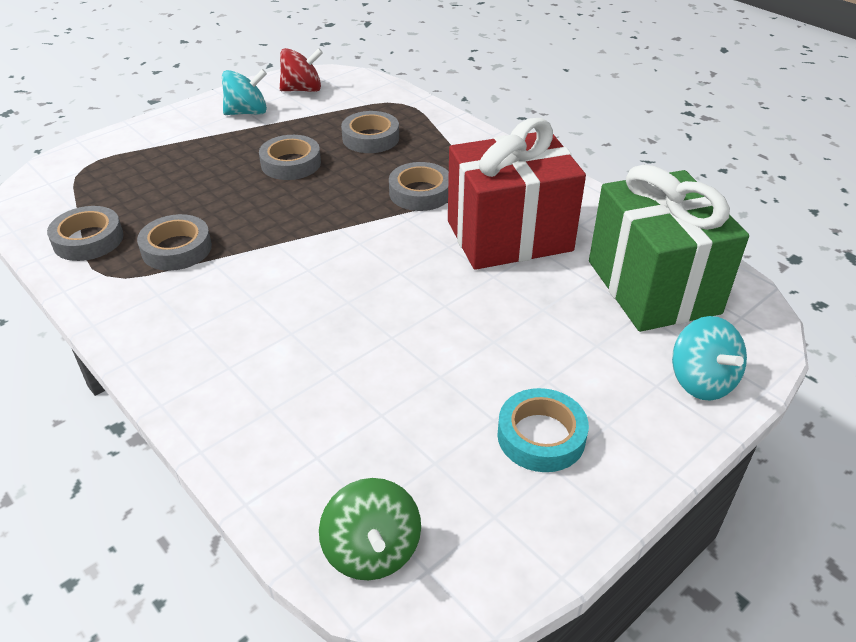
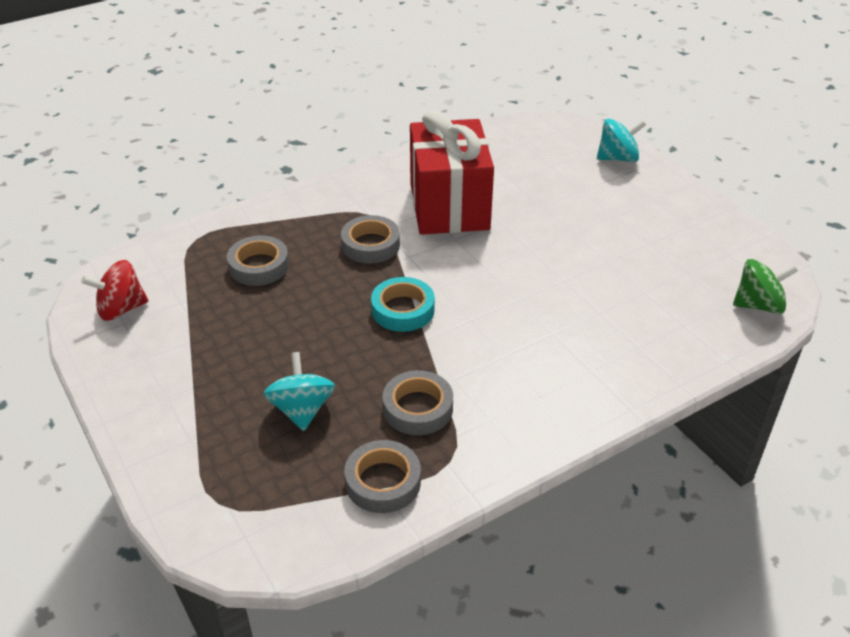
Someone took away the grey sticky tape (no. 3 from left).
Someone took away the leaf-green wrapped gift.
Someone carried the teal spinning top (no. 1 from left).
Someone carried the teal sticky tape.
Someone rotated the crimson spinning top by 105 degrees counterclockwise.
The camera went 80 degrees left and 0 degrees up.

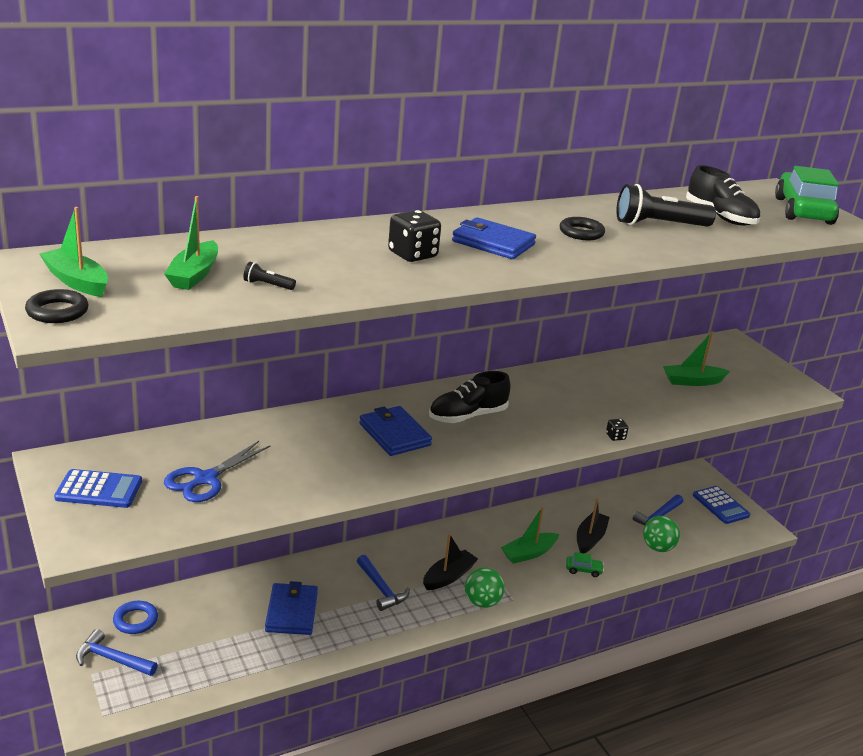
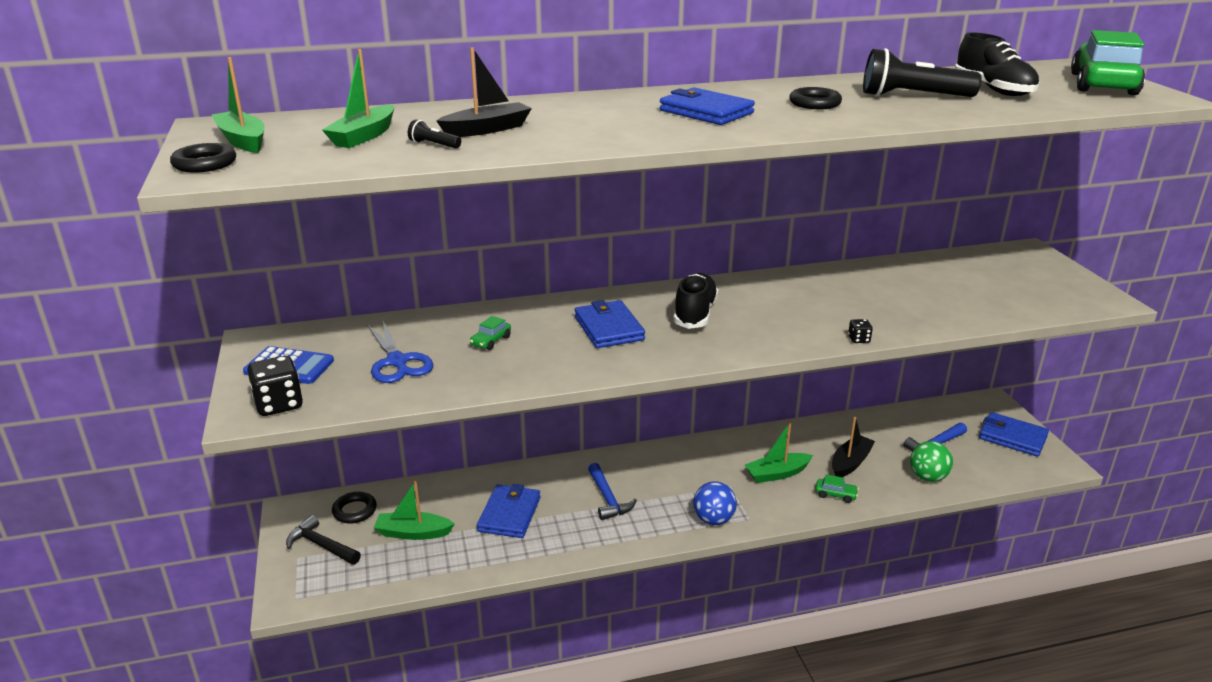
Someone put down the leaf-green automobile (no. 1 from left).
Someone carried the black die (no. 1 from left).
Someone carried the black sailboat (no. 1 from left).
Someone carried the leaf-green sailboat (no. 4 from left in the first image).
Someone swapped the blue calculator (no. 2 from left) for the blue card wallet (no. 4 from left).
Someone repainted the blue hammer (no. 1 from left), which became the black hammer.
Someone repainted the blue hoop, which became the black hoop (no. 2 from left).
Someone repainted the leaf-green play ball (no. 1 from left), which became the blue play ball.
Someone rotated the blue shears by 75 degrees counterclockwise.
Someone rotated the black shoe (no. 1 from left) by 120 degrees clockwise.
The camera went 15 degrees right and 0 degrees up.

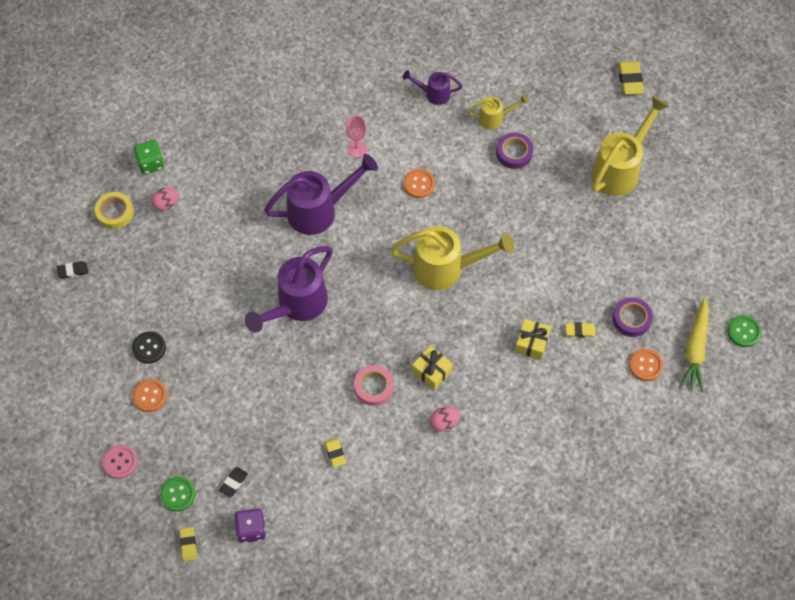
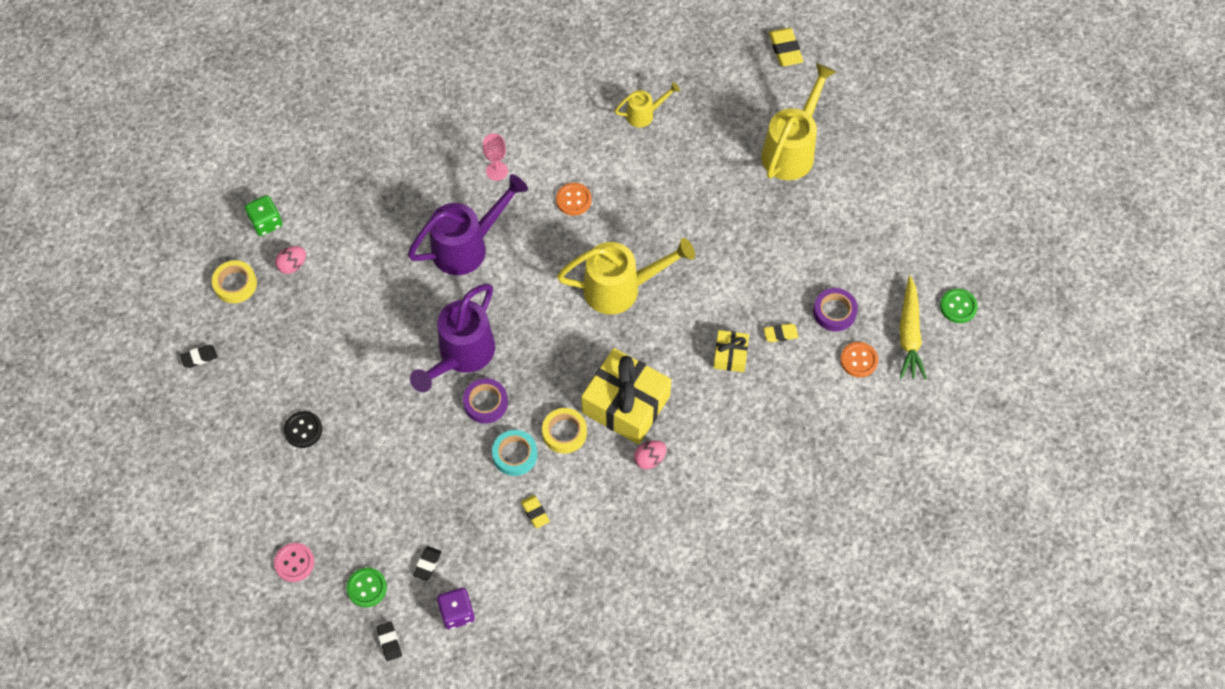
Someone took away the orange sewing button (no. 1 from left).
Someone took away the violet watering pot (no. 3 from left).
Someone put down the teal sticky tape.
Someone carried the violet sticky tape (no. 1 from left).
Someone repainted the bright yellow gum eraser (no. 1 from left), which became the black gum eraser (no. 2 from left).
Someone repainted the rosy sticky tape, which became the bright yellow sticky tape (no. 2 from left).
Someone scaled the bright yellow wrapped gift (no. 1 from left) by 1.98.
The camera went 10 degrees left and 0 degrees up.

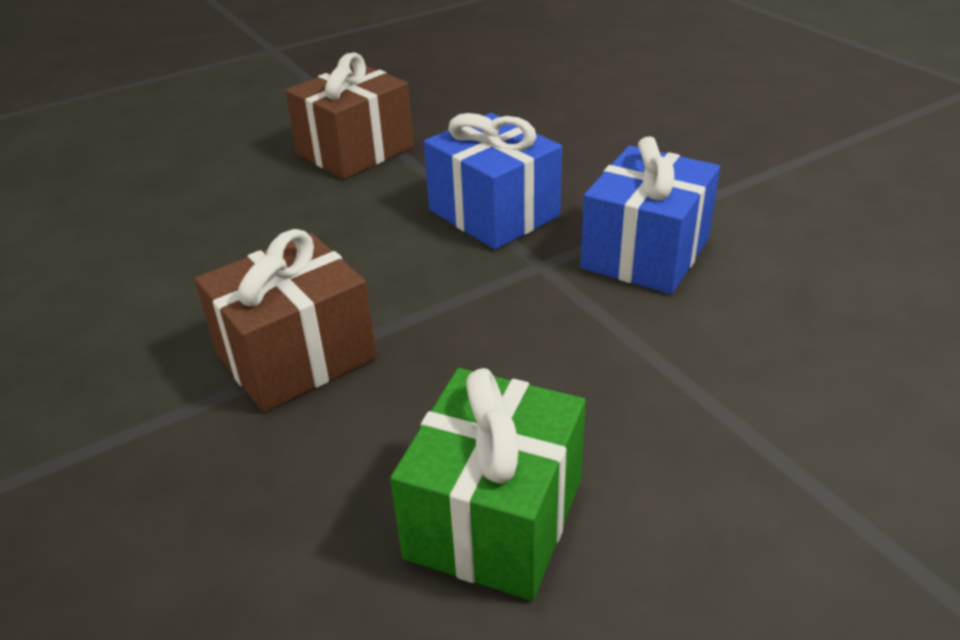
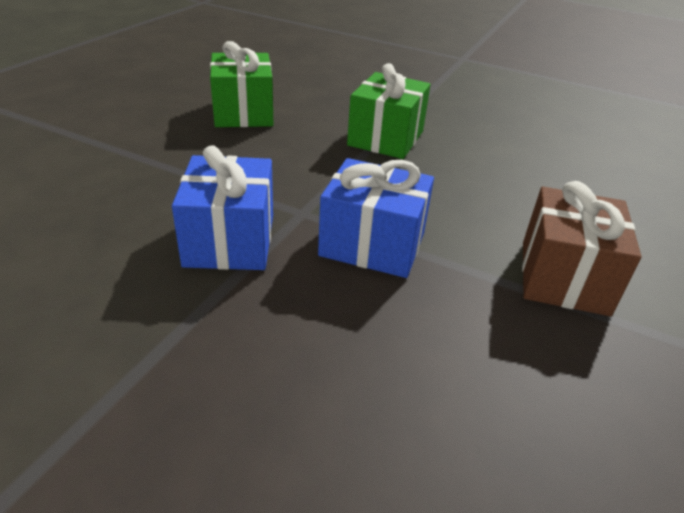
Someone repainted the brown wrapped gift (no. 1 from left), which became the leaf-green wrapped gift (no. 2 from left).
The camera went 145 degrees right and 0 degrees up.

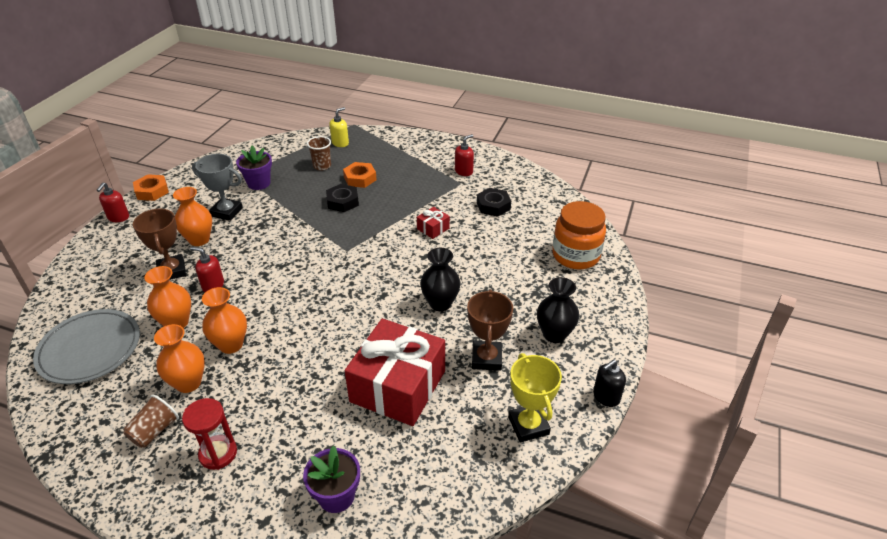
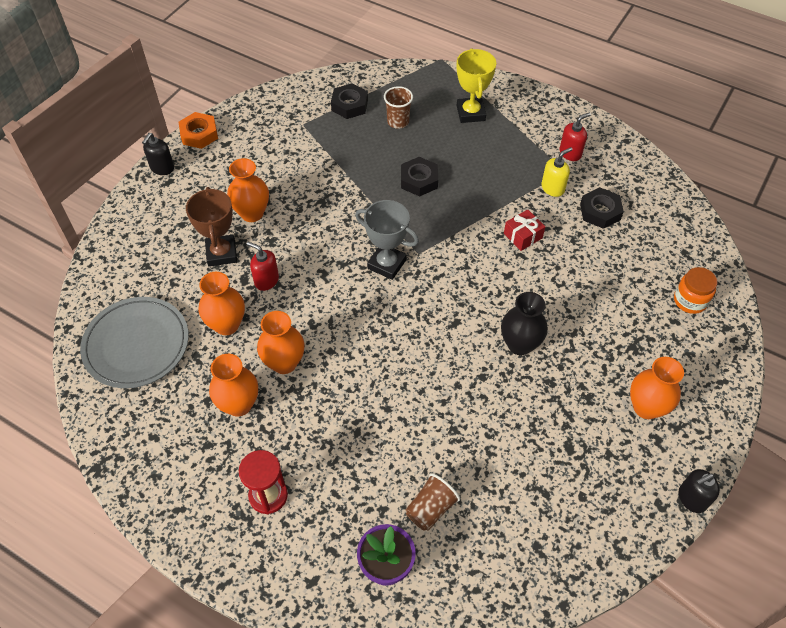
Someone took away the violet flower pot (no. 1 from left).
Someone took away the orange hex nut (no. 2 from left).
Someone took away the crimson wrapped gift (no. 1 from left).
Someone took away the brown prize cup (no. 2 from left).
Someone put down the black hex nut (no. 1 from left).
Someone carried the brown tumbler (no. 1 from left in the first image).
Someone carried the grey prize cup.
Someone carried the bright yellow soap pump.
Someone carried the bright yellow prize cup.
Someone repainted the crimson soap pump (no. 1 from left), which became the black soap pump (no. 1 from left).
Someone repainted the black vase (no. 2 from left), which became the orange vase (no. 5 from left).
Someone scaled the orange preserve jar by 0.59.
The camera went 10 degrees right and 15 degrees up.

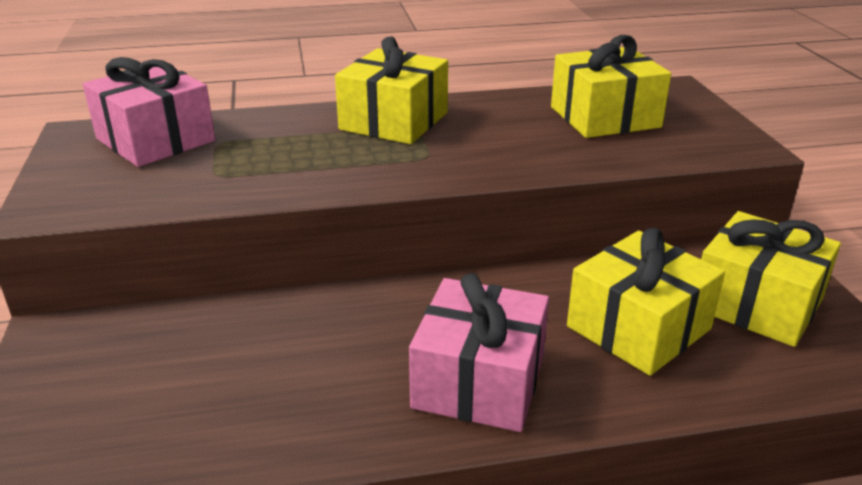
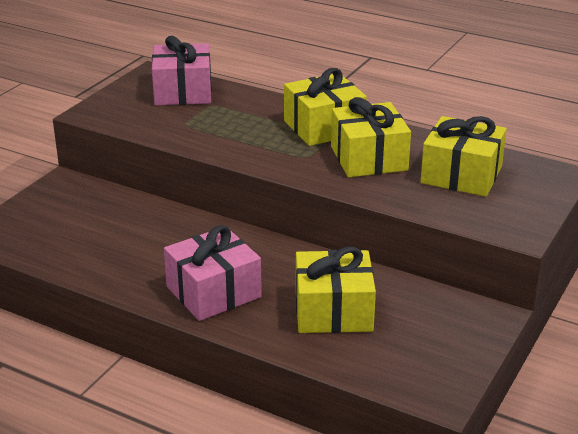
Someone carried the bright yellow wrapped gift (no. 4 from left in the first image).
The camera went 40 degrees right and 0 degrees up.

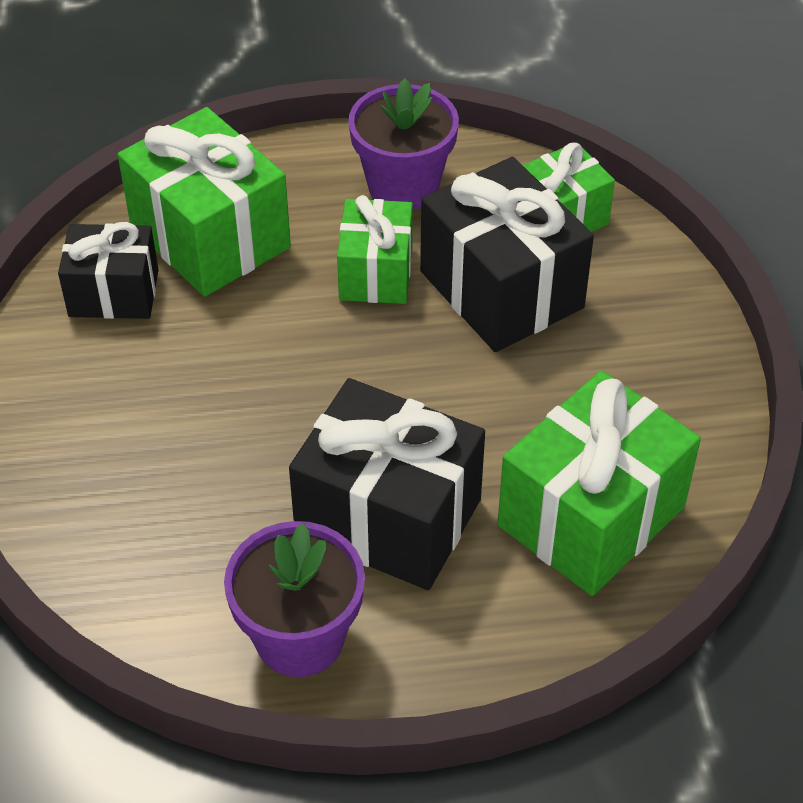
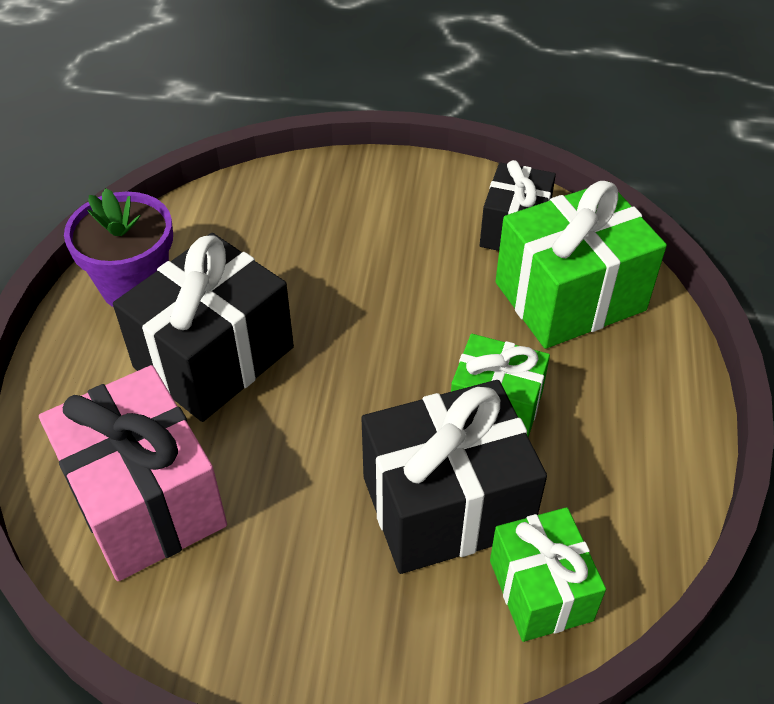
Someone took away the violet flower pot (no. 2 from left).
Someone repainted the leaf-green wrapped gift (no. 4 from left), which became the rosy wrapped gift.
The camera went 105 degrees right and 0 degrees up.

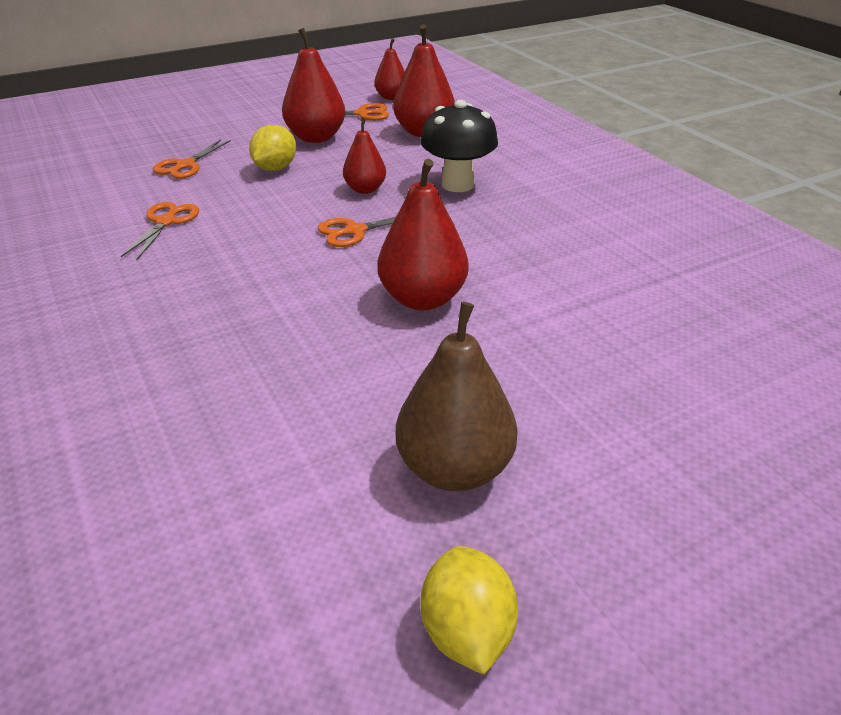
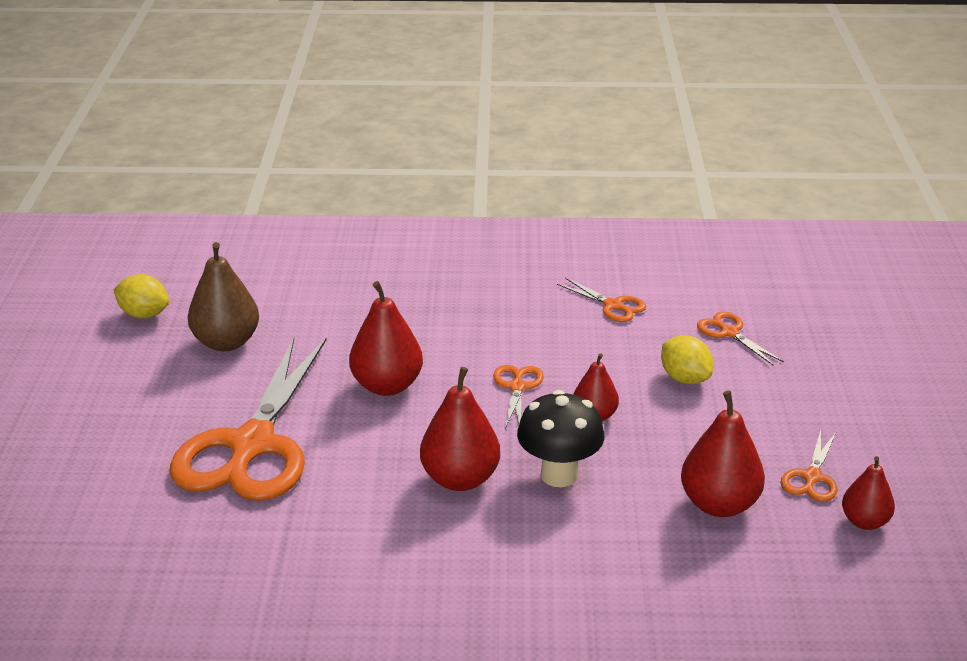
Someone put down the orange shears (no. 1 from left).
Someone carried the crimson pear fruit (no. 1 from left in the first image).
The camera went 120 degrees right and 5 degrees down.

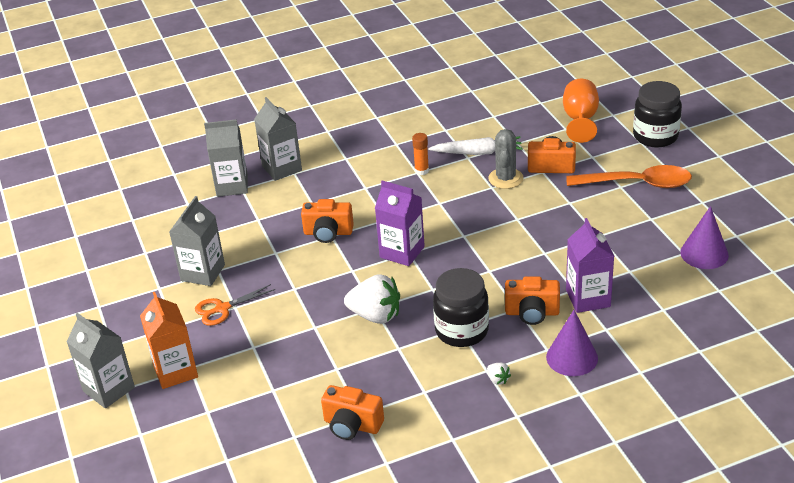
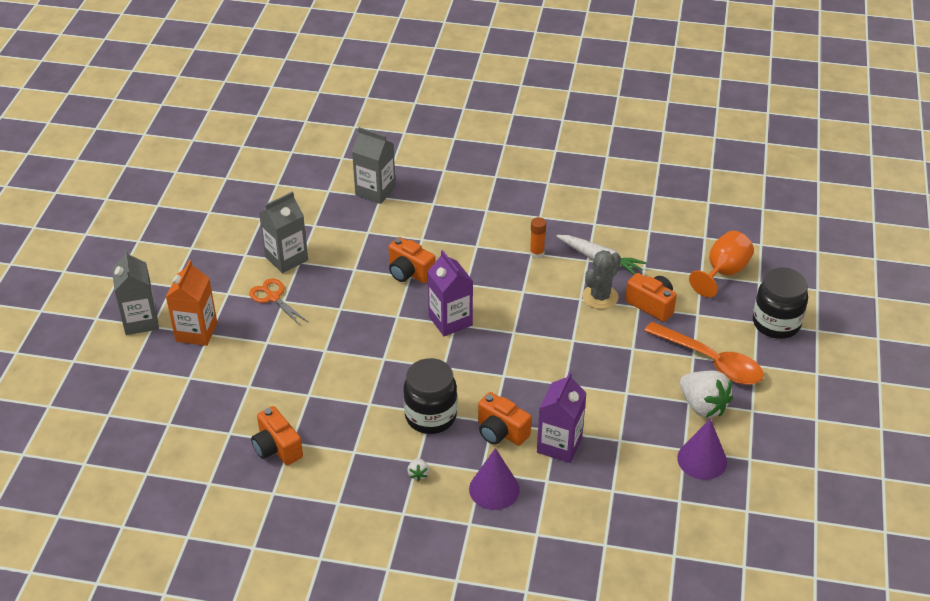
Someone took away the grey juice carton (no. 4 from left).
Someone carried the pure white strawberry (no. 1 from left in the first image).
Someone rotated the orange shears by 45 degrees clockwise.
The camera went 30 degrees right and 5 degrees up.

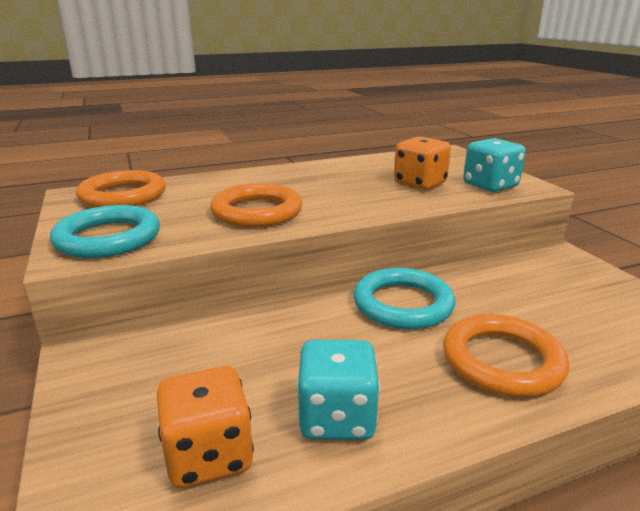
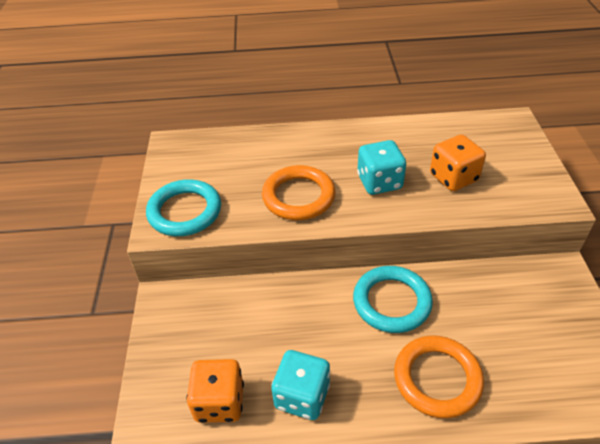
Someone took away the orange hoop (no. 1 from left).
Someone carried the teal die (no. 2 from left).
The camera went 20 degrees right and 20 degrees up.

